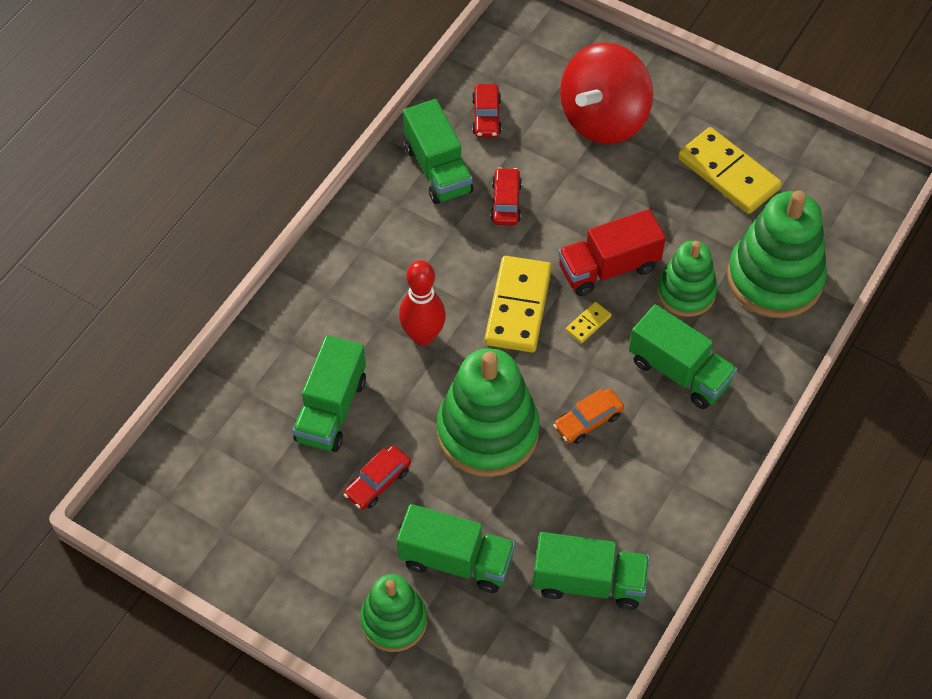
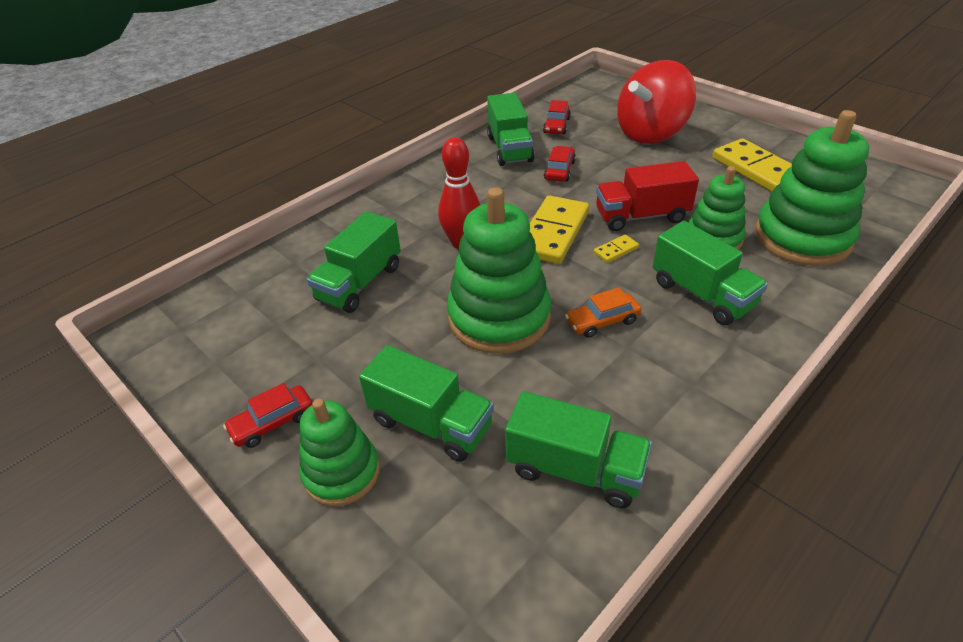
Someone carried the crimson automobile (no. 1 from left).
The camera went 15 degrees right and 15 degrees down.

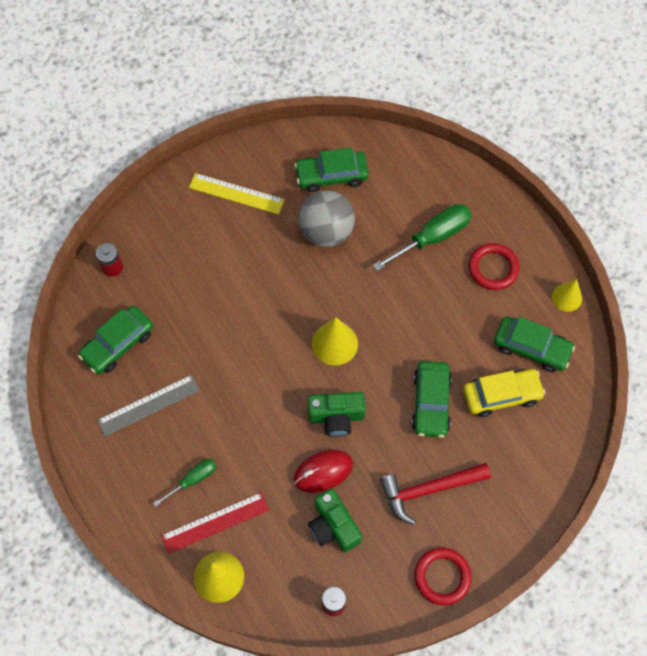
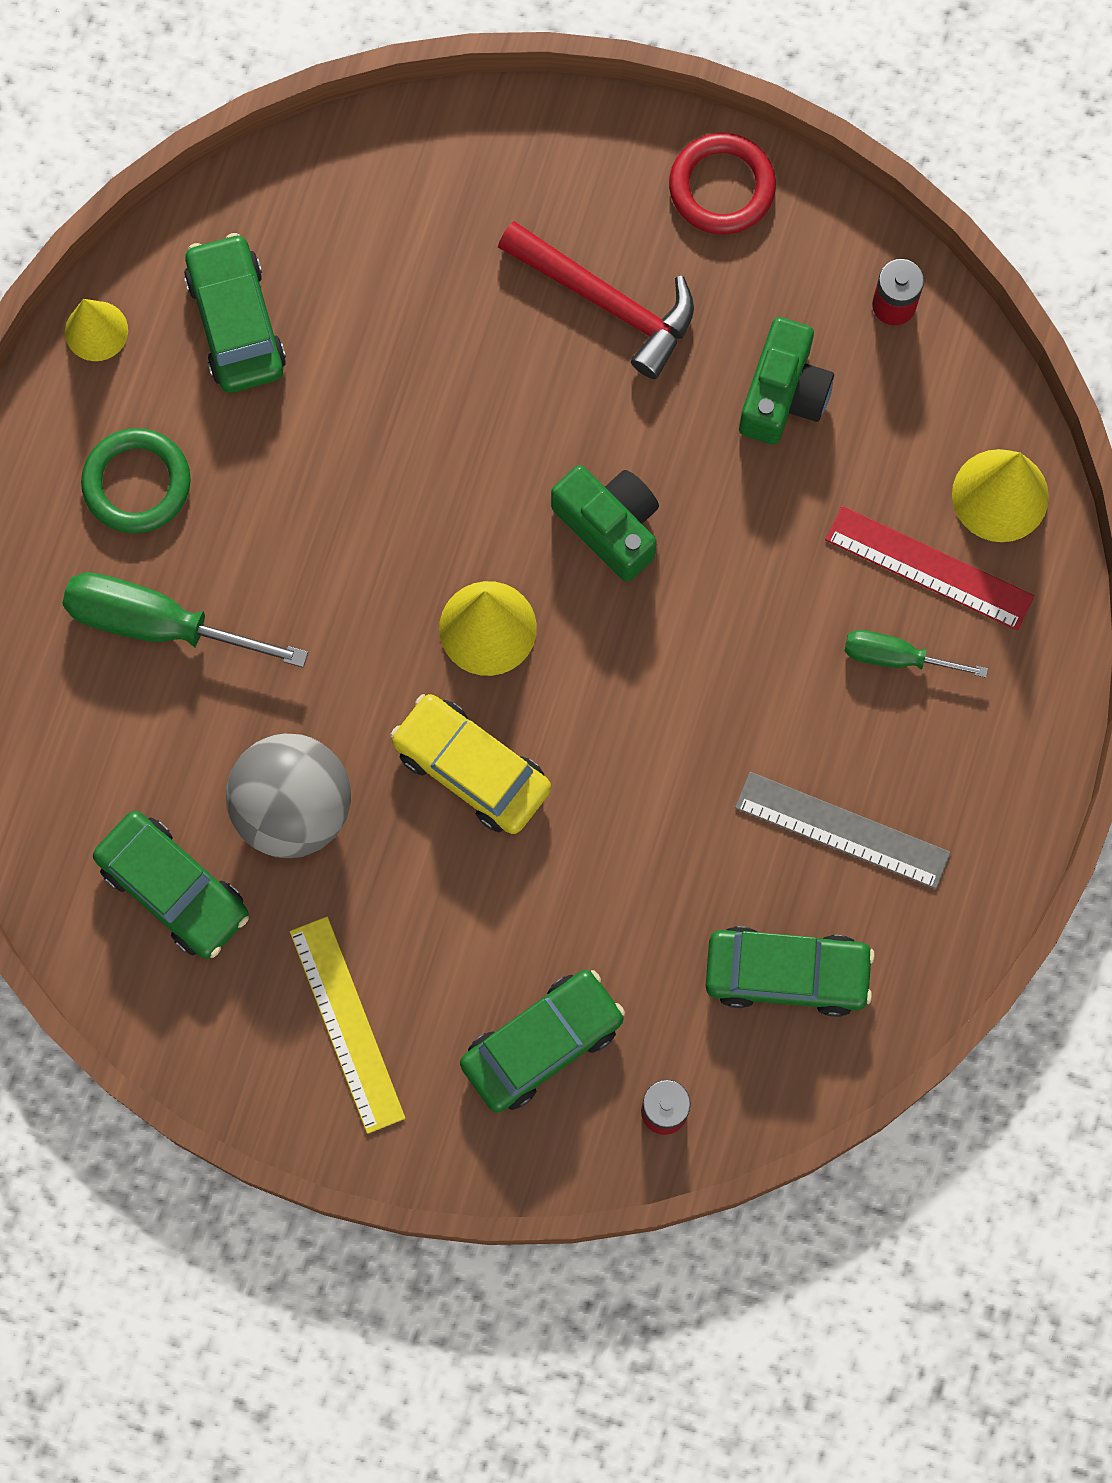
Someone took away the crimson PC mouse.
Someone carried the leaf-green automobile (no. 3 from left).
Someone carried the bright yellow automobile.
Someone repainted the crimson hoop (no. 2 from left), which became the leaf-green hoop.
The camera went 130 degrees left and 10 degrees up.

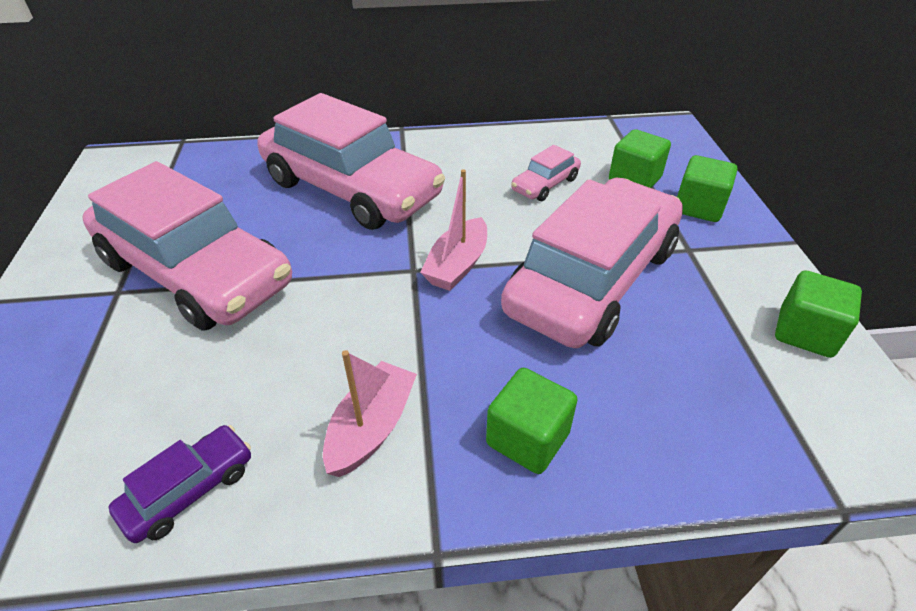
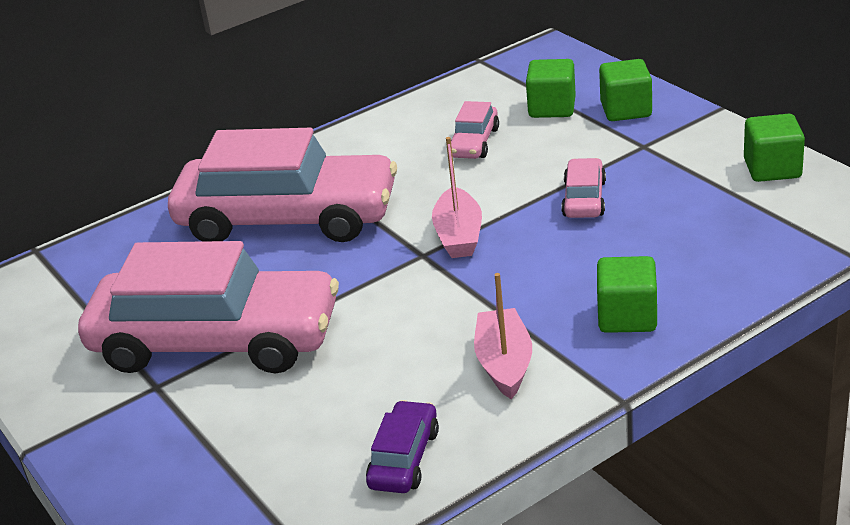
Someone scaled the rosy automobile (no. 4 from left) by 0.42.
The camera went 25 degrees left and 10 degrees down.

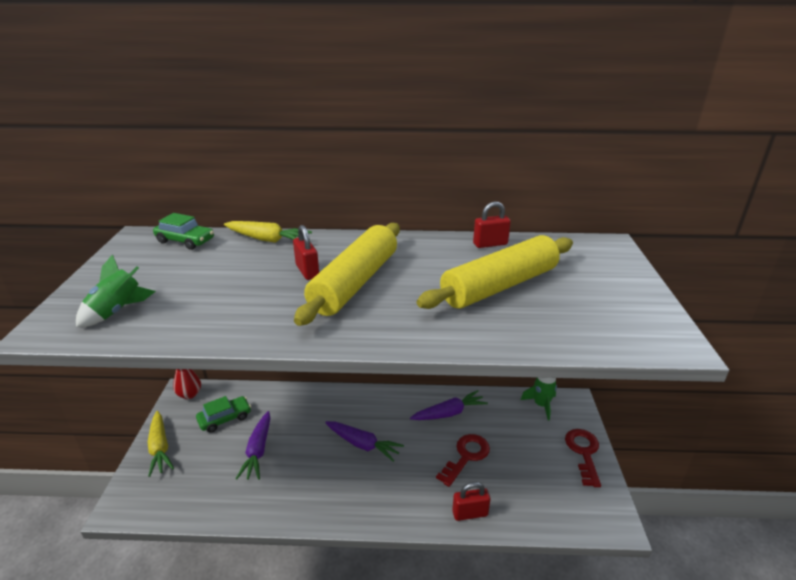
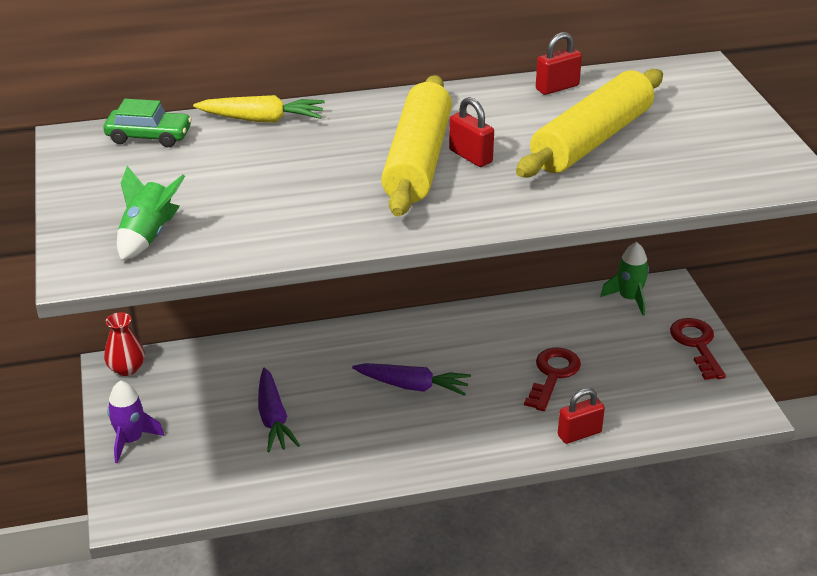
Someone took away the leaf-green automobile (no. 2 from left).
Someone took away the violet carrot (no. 3 from left).
Someone carried the crimson small lock (no. 1 from left).
Someone swapped the bright yellow carrot (no. 1 from left) for the violet toy rocket.
The camera went 15 degrees left and 5 degrees up.

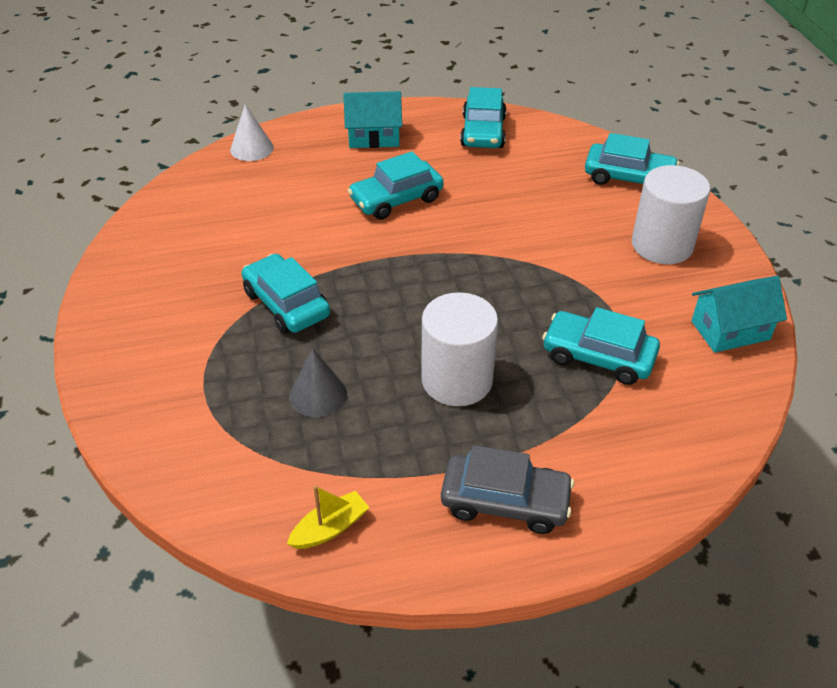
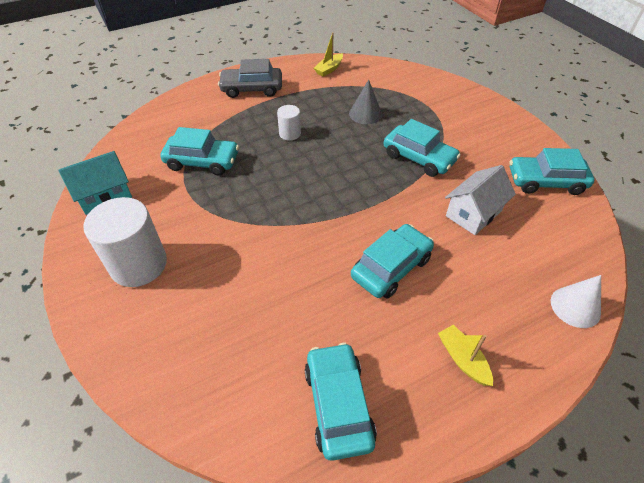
Someone put down the pure white toy house.
Someone carried the teal automobile (no. 5 from left).
Someone swapped the teal toy house (no. 1 from left) for the bright yellow sailboat (no. 2 from left).
Someone scaled the pure white cylinder shape (no. 1 from left in the first image) by 0.50.
The camera went 165 degrees right and 5 degrees up.

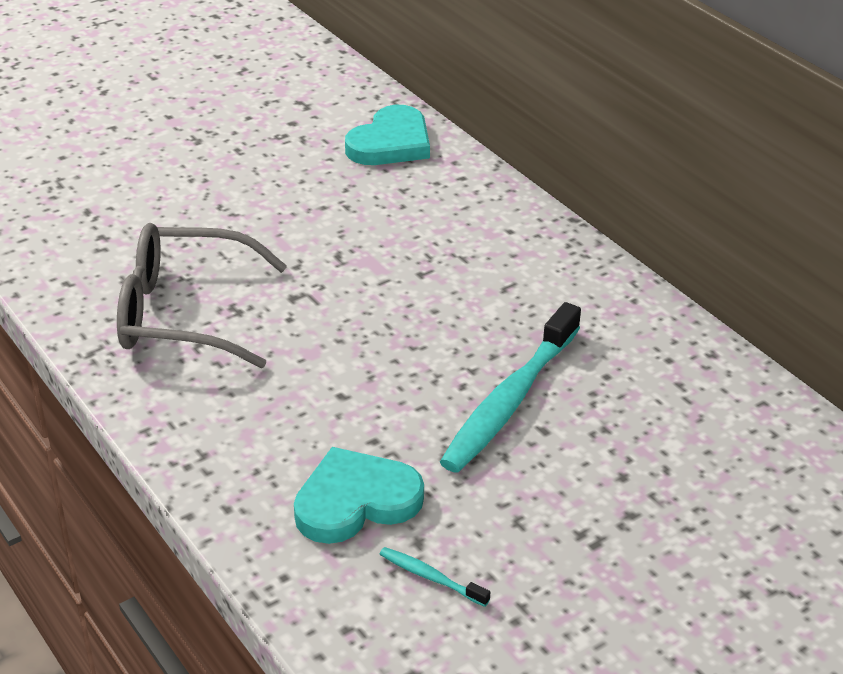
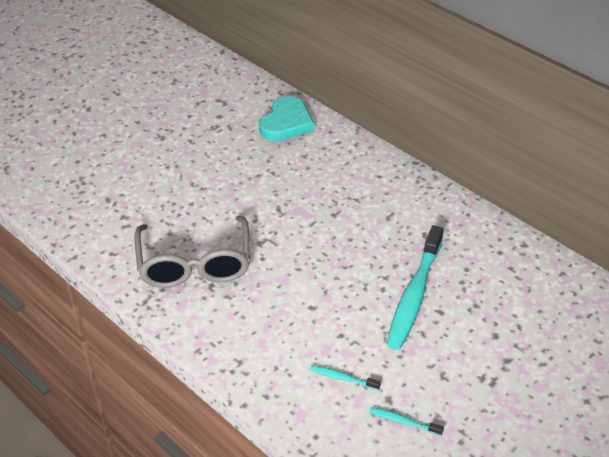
Someone swapped the teal heart (no. 1 from left) for the teal tooth brush (no. 1 from left).
Someone rotated the grey eyeglasses by 90 degrees counterclockwise.
The camera went 10 degrees left and 5 degrees up.

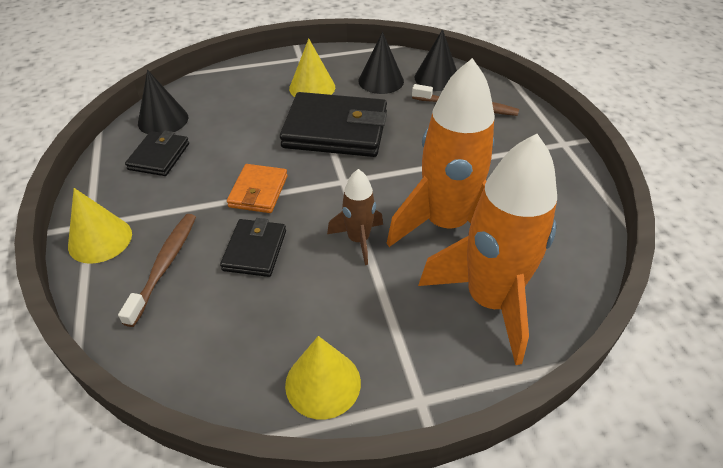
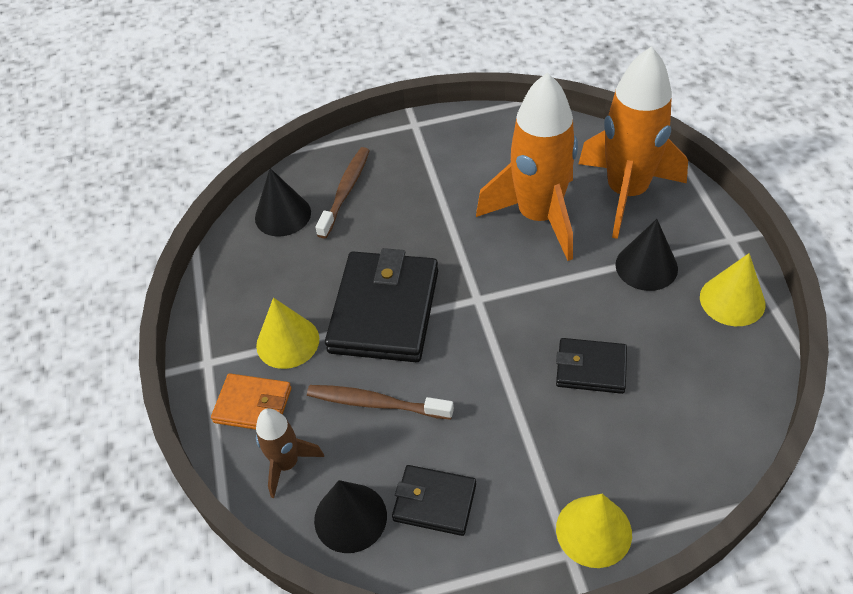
Someone carried the brown tooth brush (no. 1 from left in the first image).
Someone carried the orange card wallet.
Someone carried the brown toy rocket.
Someone carried the black solid cone (no. 2 from left in the first image).
The camera went 85 degrees left and 5 degrees up.

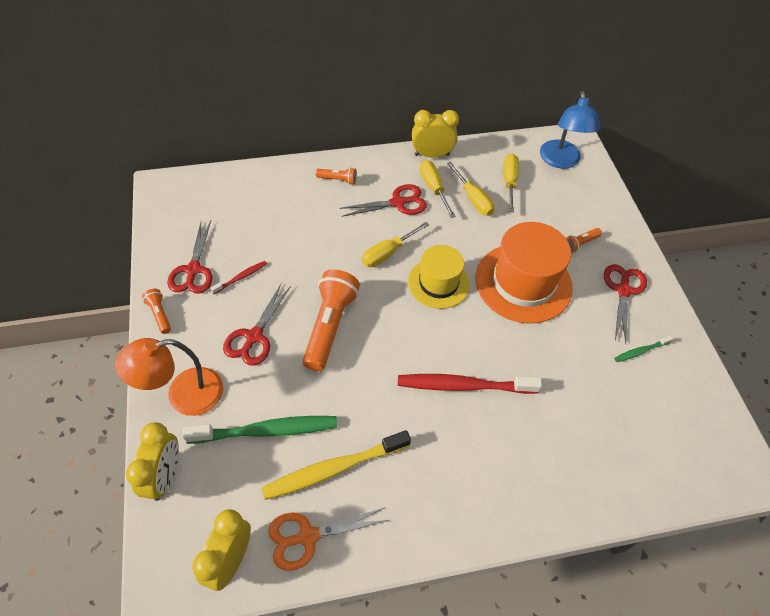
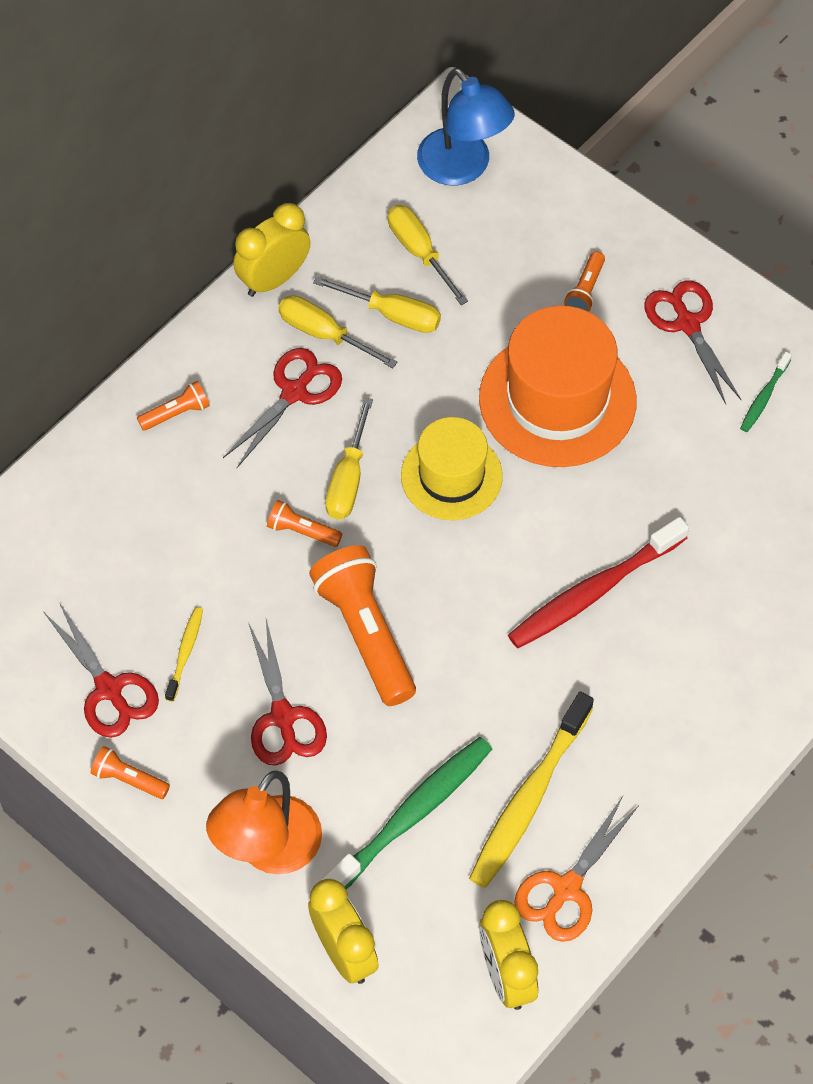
Someone put down the orange pocket torch (no. 3 from left).
Someone repainted the crimson tooth brush (no. 1 from left), which became the bright yellow tooth brush (no. 1 from left).
The camera went 35 degrees left and 5 degrees up.

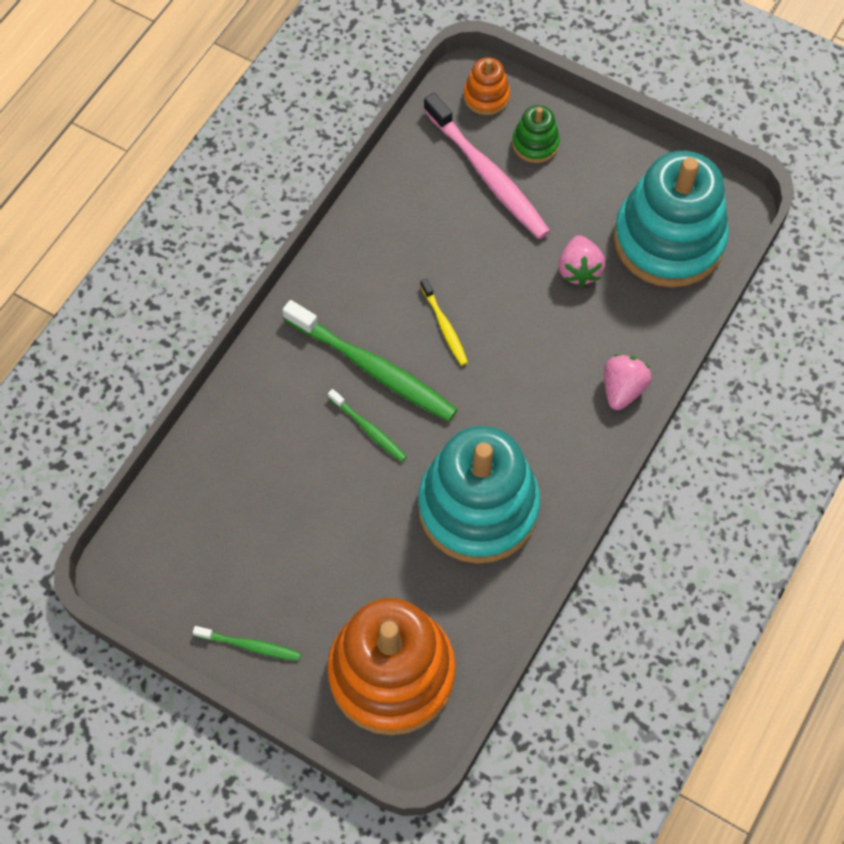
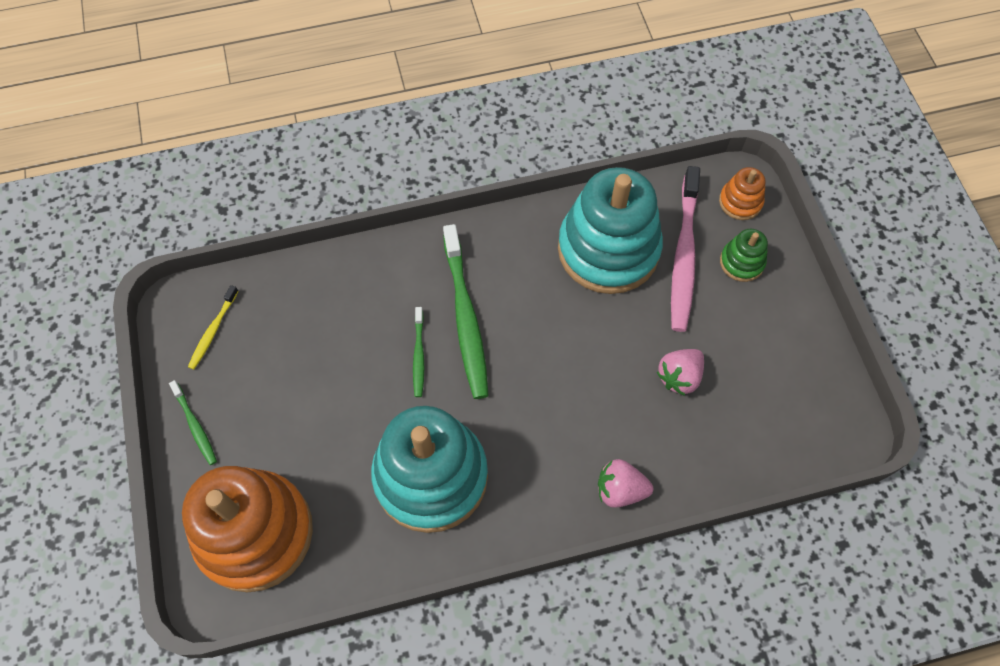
Someone carried the bright yellow tooth brush.
Someone carried the teal stacking toy (no. 2 from left).
Someone rotated the rosy strawberry (no. 2 from left in the first image) by 150 degrees counterclockwise.
The camera went 45 degrees right and 0 degrees up.

